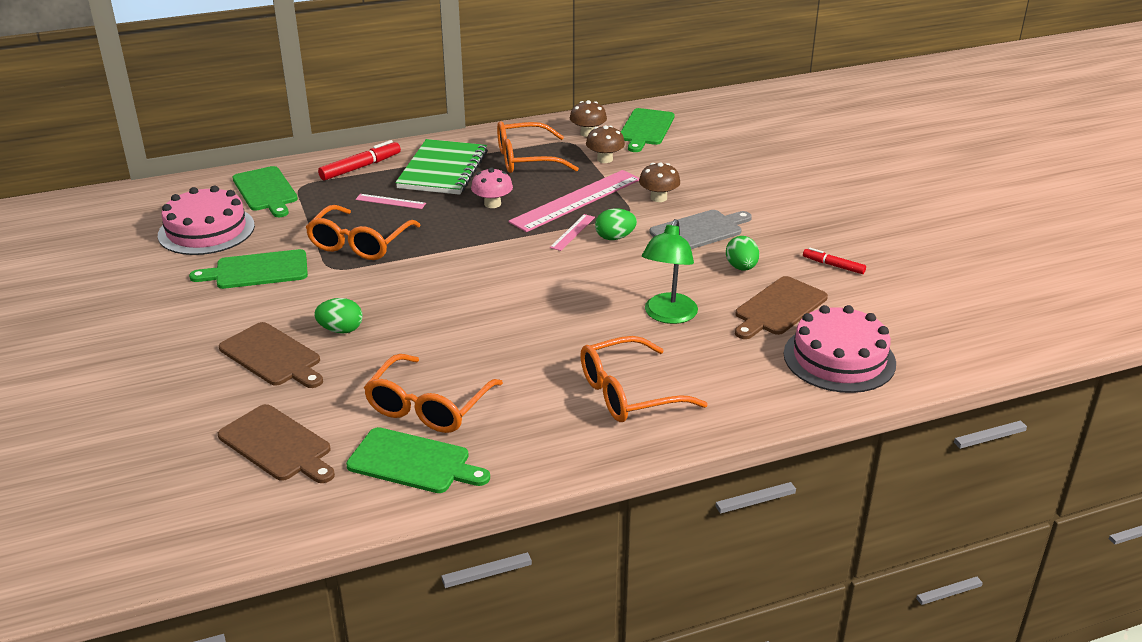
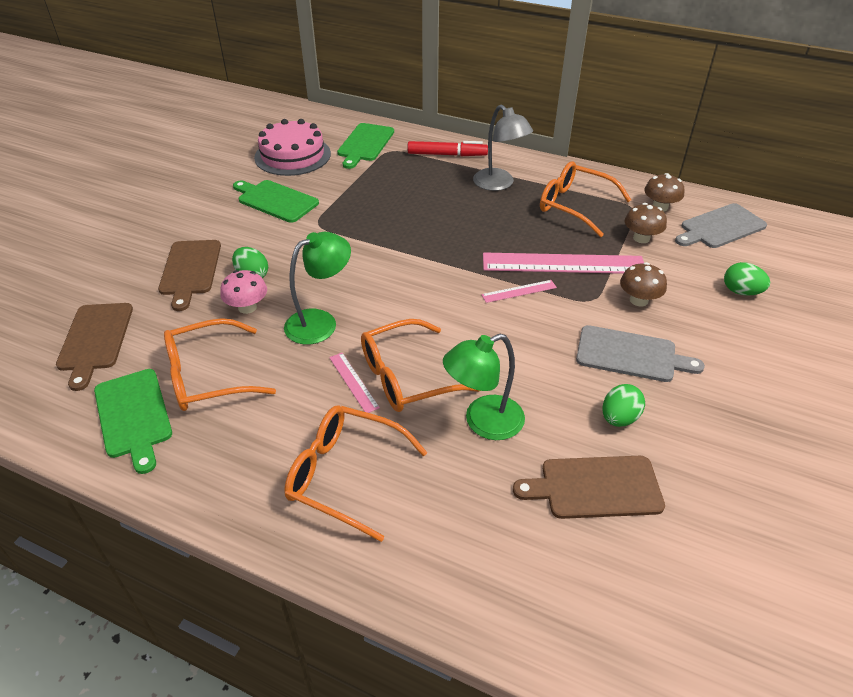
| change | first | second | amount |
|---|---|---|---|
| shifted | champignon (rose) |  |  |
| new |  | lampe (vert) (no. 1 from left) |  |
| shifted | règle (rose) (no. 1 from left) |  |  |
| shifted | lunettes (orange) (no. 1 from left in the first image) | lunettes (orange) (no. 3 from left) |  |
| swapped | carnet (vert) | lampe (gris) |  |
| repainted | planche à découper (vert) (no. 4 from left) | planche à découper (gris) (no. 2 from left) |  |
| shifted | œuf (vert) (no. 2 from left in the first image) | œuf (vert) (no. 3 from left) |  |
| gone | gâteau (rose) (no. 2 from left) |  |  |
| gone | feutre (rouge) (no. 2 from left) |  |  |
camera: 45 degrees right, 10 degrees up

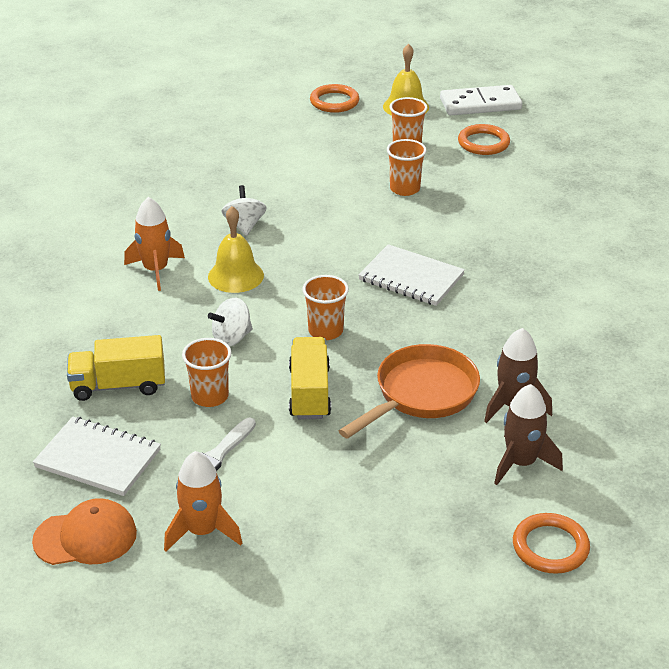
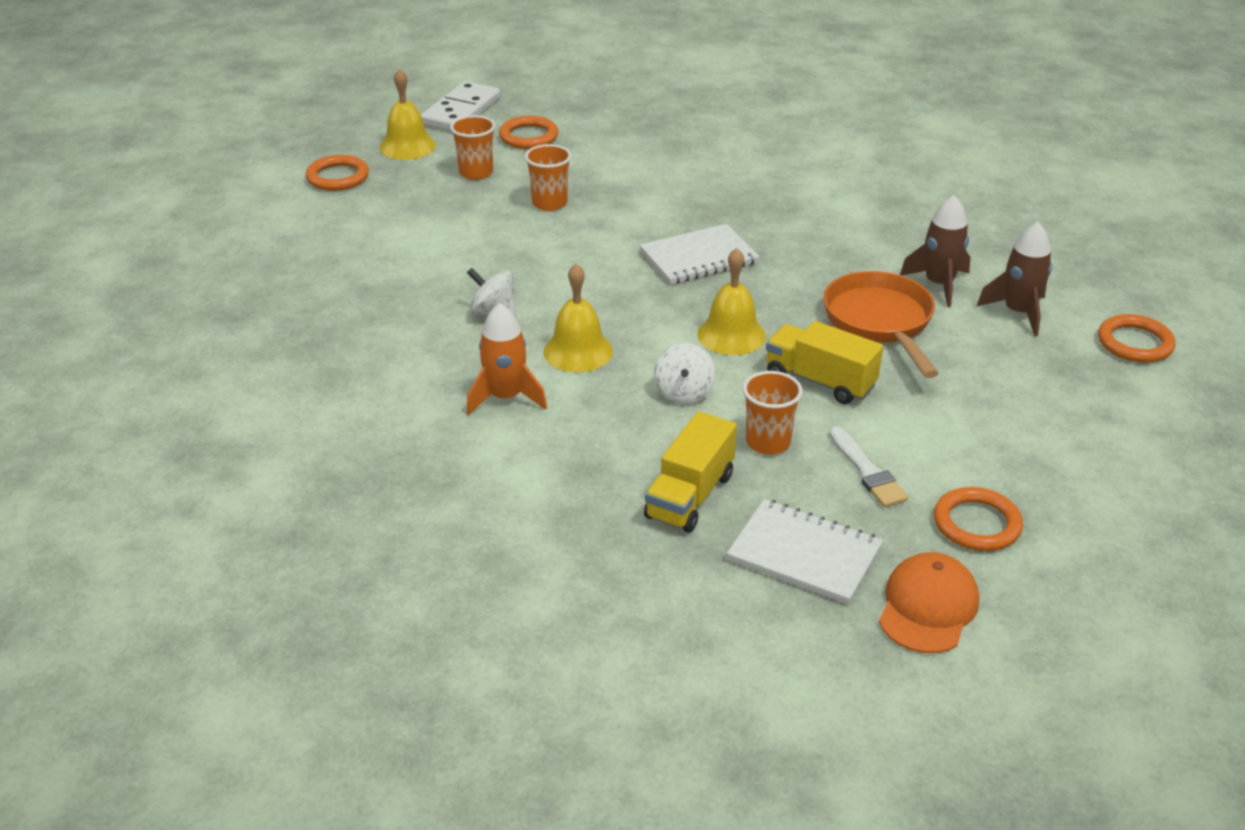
| change | first | second | amount |
|---|---|---|---|
| swapped | gobelet (orange) (no. 2 from left) | cloche (jaune) (no. 3 from left) |  |
| rotated | carnet (blanc) (no. 1 from left in the first image) | carnet (blanc) (no. 2 from left) | 60 degrees clockwise |
| swapped | fusée (orange) (no. 2 from left) | anneau (orange) (no. 3 from left) |  |
camera: 55 degrees left, 0 degrees up

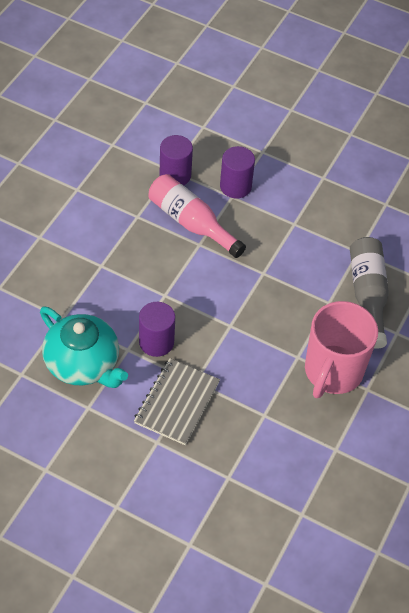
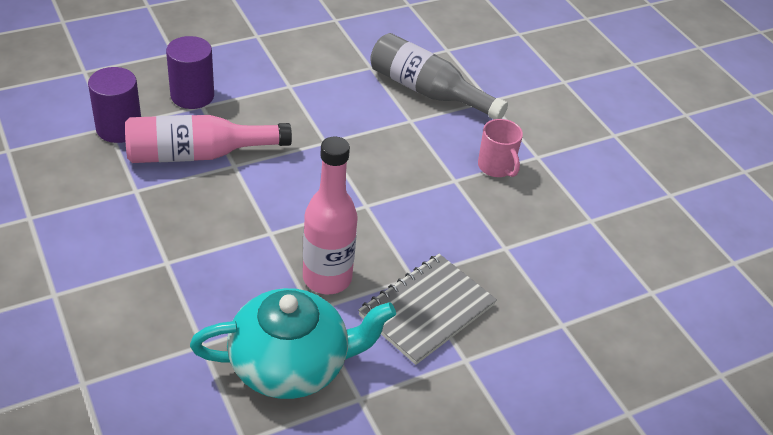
| change | first | second | amount |
|---|---|---|---|
| swapped | cylindre (violet) (no. 1 from left) | bouteille (rose) (no. 2 from left) |  |
| rotated | carnet (gris) |  | 75 degrees clockwise |
| scaled | tasse (rose) |  | x0.48 |
camera: 55 degrees left, 10 degrees down

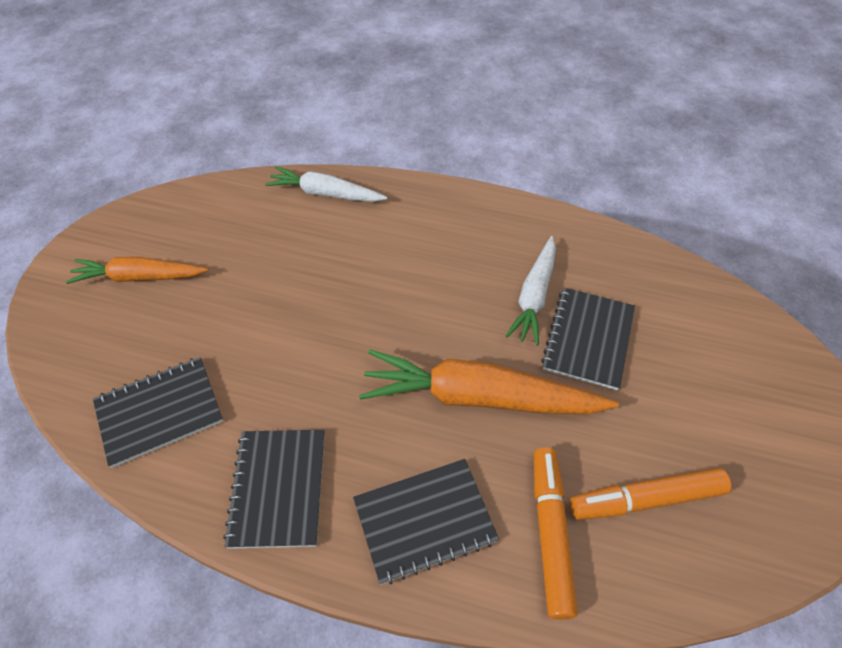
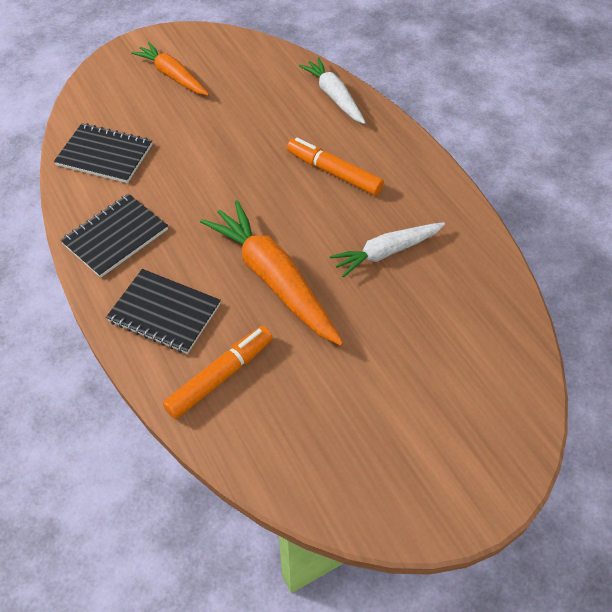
| change | first | second | amount |
|---|---|---|---|
| shifted | feutre (orange) (no. 2 from left) |  |  |
| gone | carnet (noir) (no. 4 from left) |  |  |
camera: 45 degrees right, 0 degrees up

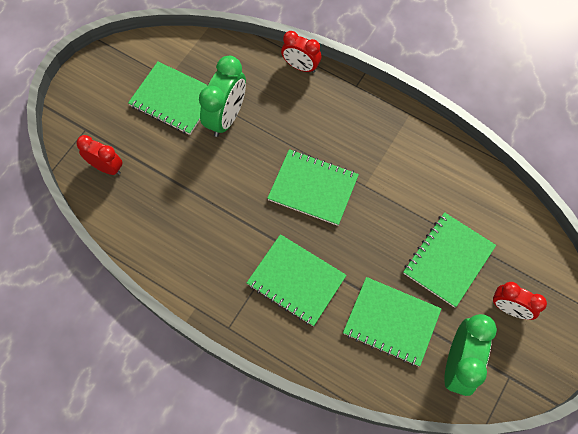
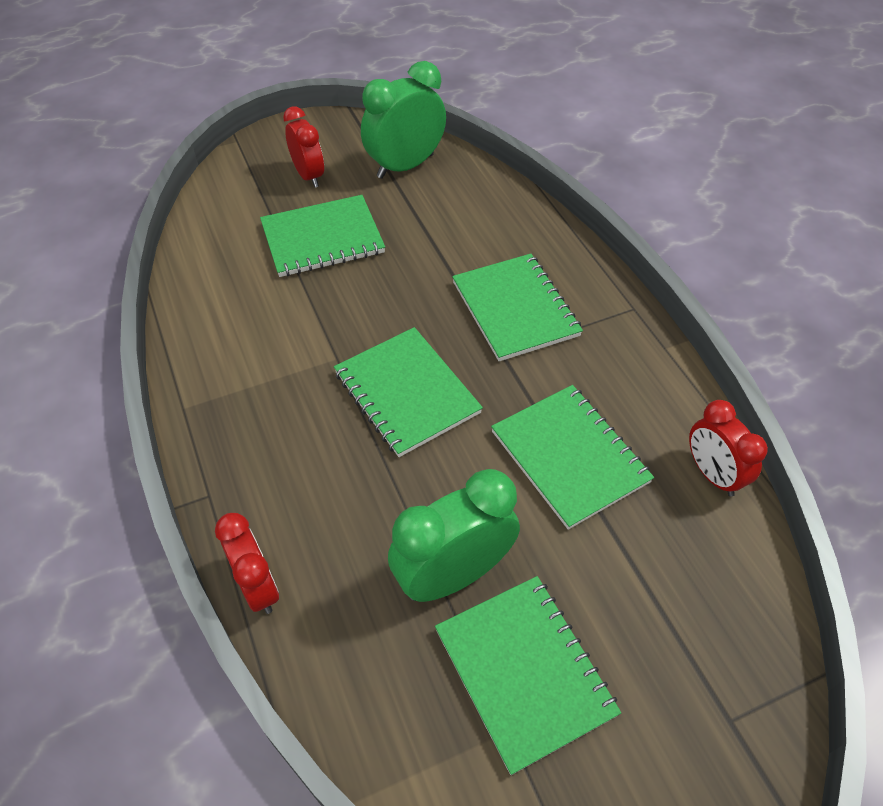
| change | first | second | amount |
|---|---|---|---|
| shifted | carnet (vert) (no. 4 from left in the first image) | carnet (vert) (no. 5 from left) |  |
| shifted | réveil (rouge) (no. 1 from left in the first image) | réveil (rouge) (no. 3 from left) |  |
camera: 145 degrees left, 15 degrees down

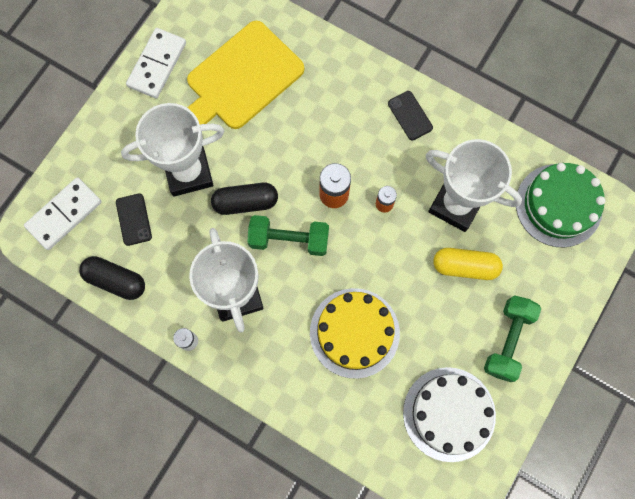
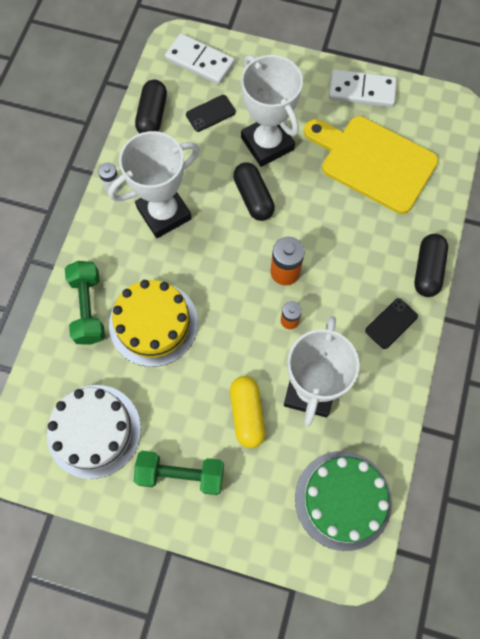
| change | first | second | amount |
|---|---|---|---|
| shifted | haltère (vert) (no. 1 from left) |  |  |
| new |  | gélule (noir) (no. 3 from left) |  |
camera: 75 degrees right, 5 degrees down

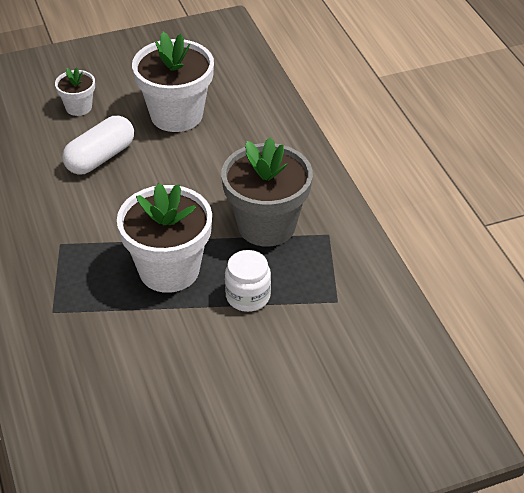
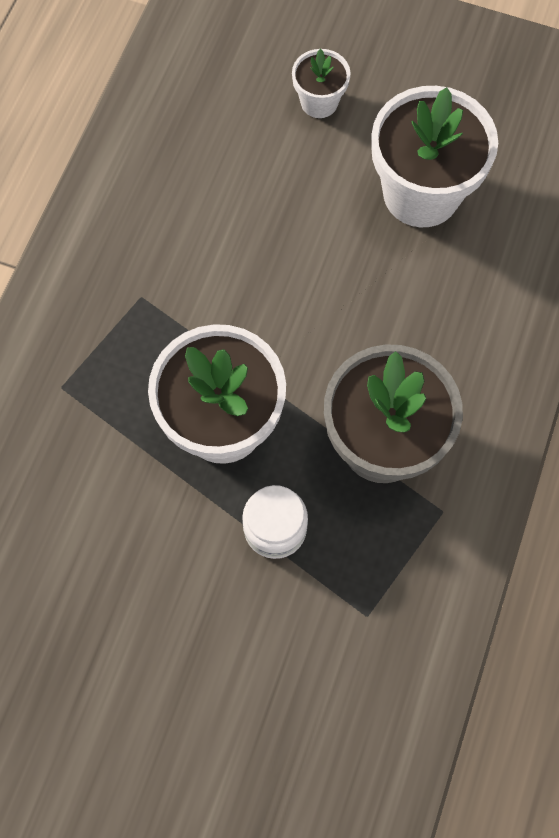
| change | first | second | amount |
|---|---|---|---|
| gone | gélule (blanc) |  |  |
camera: 40 degrees right, 25 degrees up

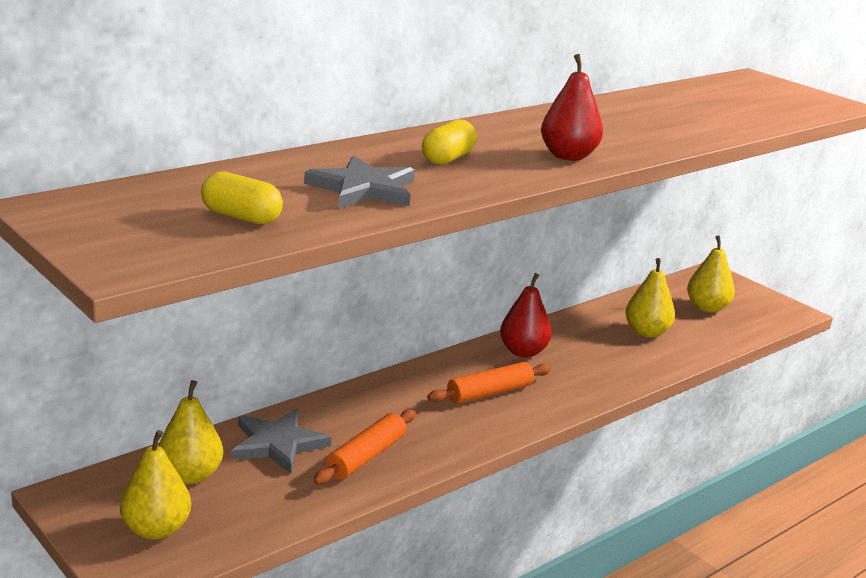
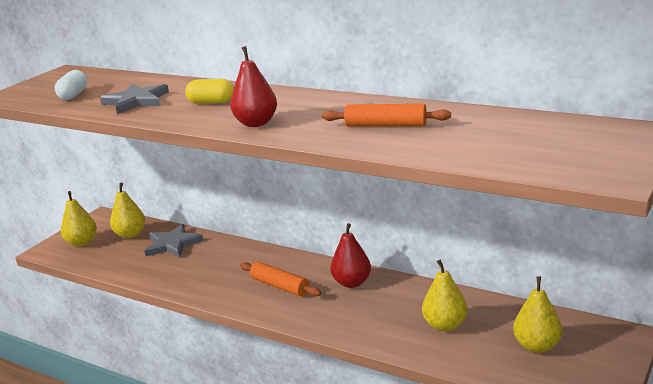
| change | first | second | amount |
|---|---|---|---|
| repainted | gélule (jaune) (no. 1 from left) | gélule (blanc) |  |
| shifted | rouleau à pâtisserie (orange) (no. 1 from left in the first image) | rouleau à pâtisserie (orange) (no. 2 from left) |  |
camera: 75 degrees right, 0 degrees up

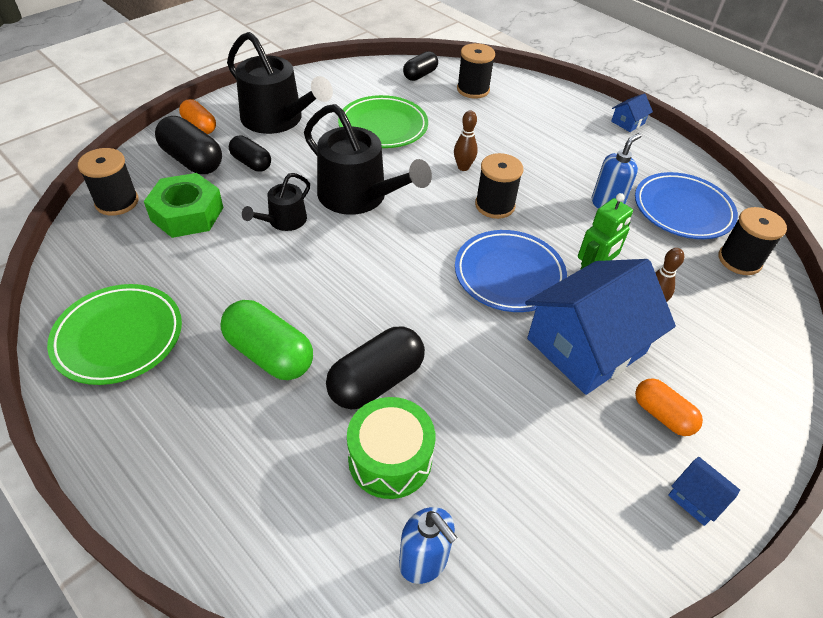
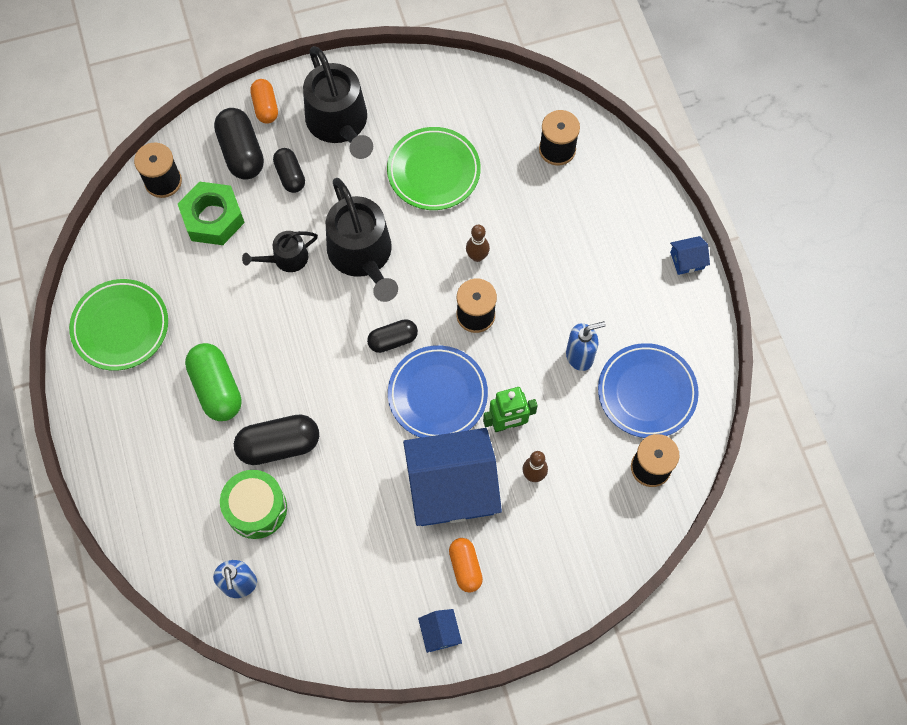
| change | first | second | amount |
|---|---|---|---|
| shifted | gélule (noir) (no. 4 from left) |  |  |
camera: 30 degrees right, 20 degrees up

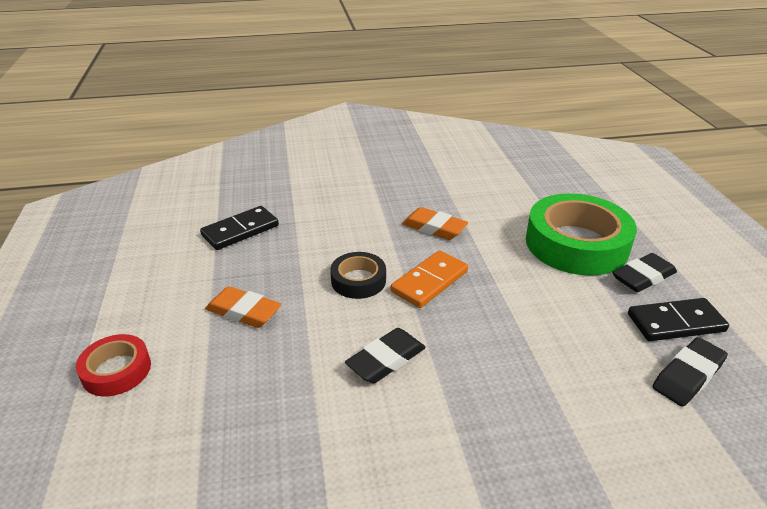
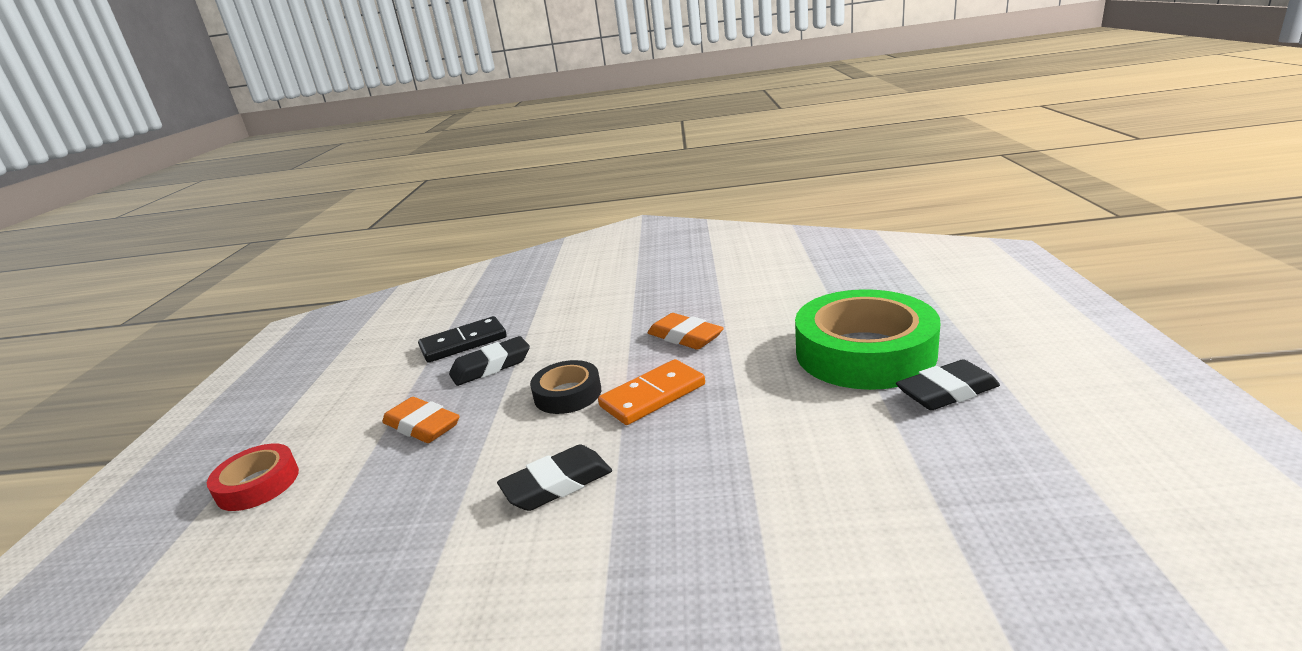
| change | first | second | amount |
|---|---|---|---|
| shifted | gomme (noir) (no. 3 from left in the first image) | gomme (noir) (no. 1 from left) |  |
| gone | domino (noir) (no. 2 from left) |  |  |
camera: 15 degrees right, 10 degrees down

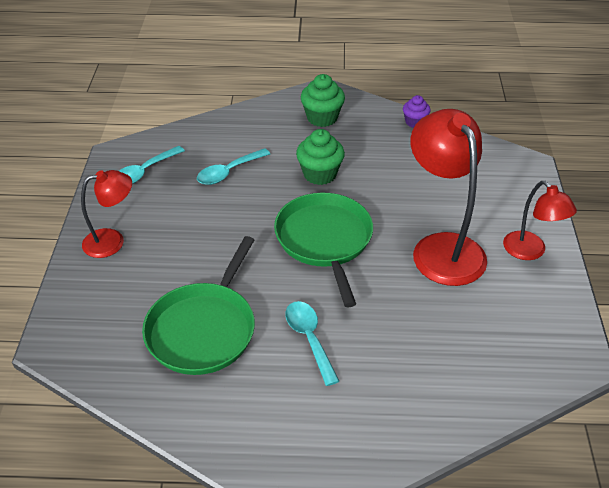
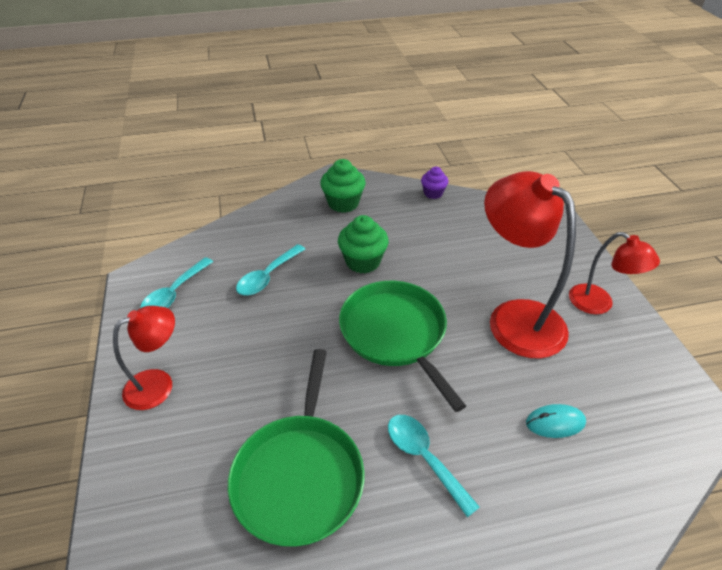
| change | first | second | amount |
|---|---|---|---|
| new |  | souris (turquoise) |  |
camera: 15 degrees left, 0 degrees up

